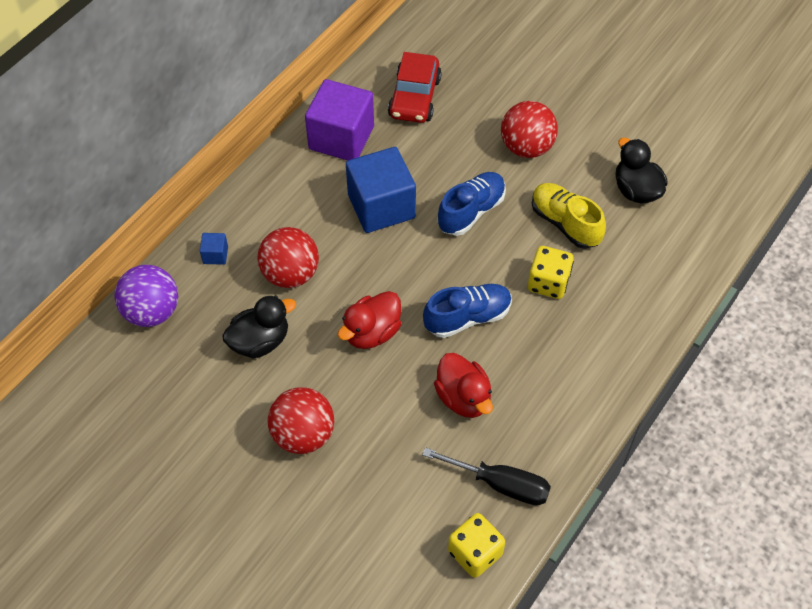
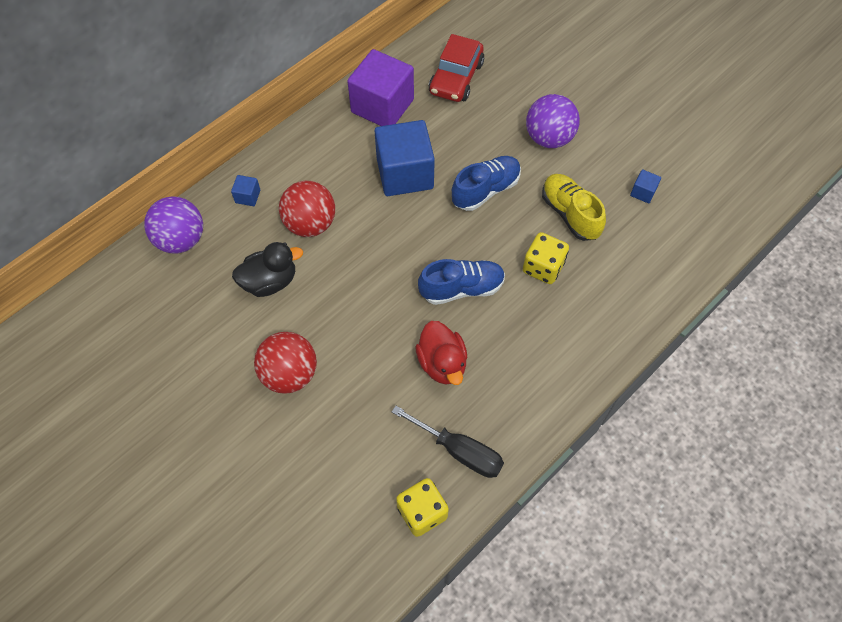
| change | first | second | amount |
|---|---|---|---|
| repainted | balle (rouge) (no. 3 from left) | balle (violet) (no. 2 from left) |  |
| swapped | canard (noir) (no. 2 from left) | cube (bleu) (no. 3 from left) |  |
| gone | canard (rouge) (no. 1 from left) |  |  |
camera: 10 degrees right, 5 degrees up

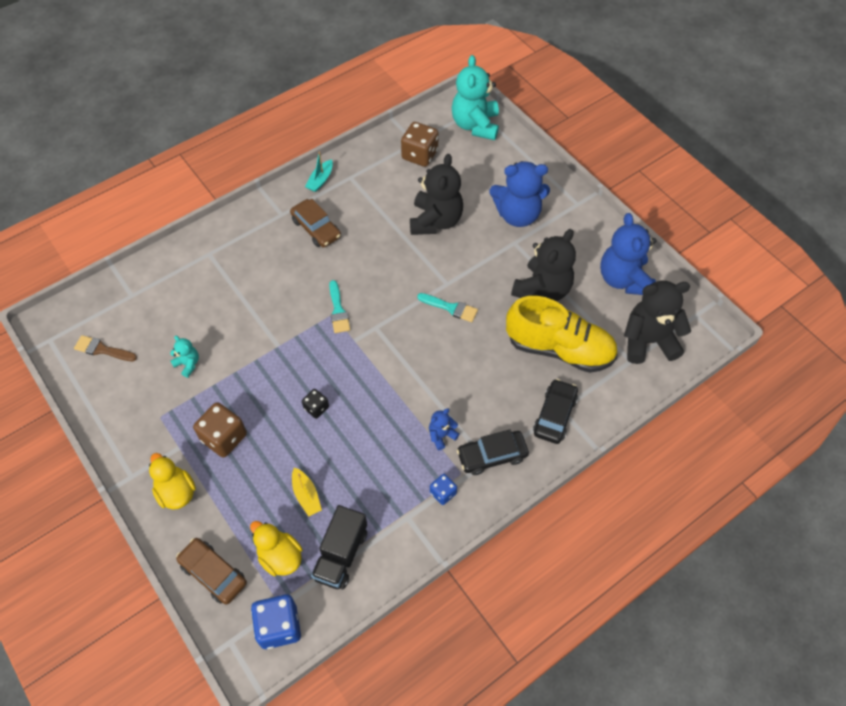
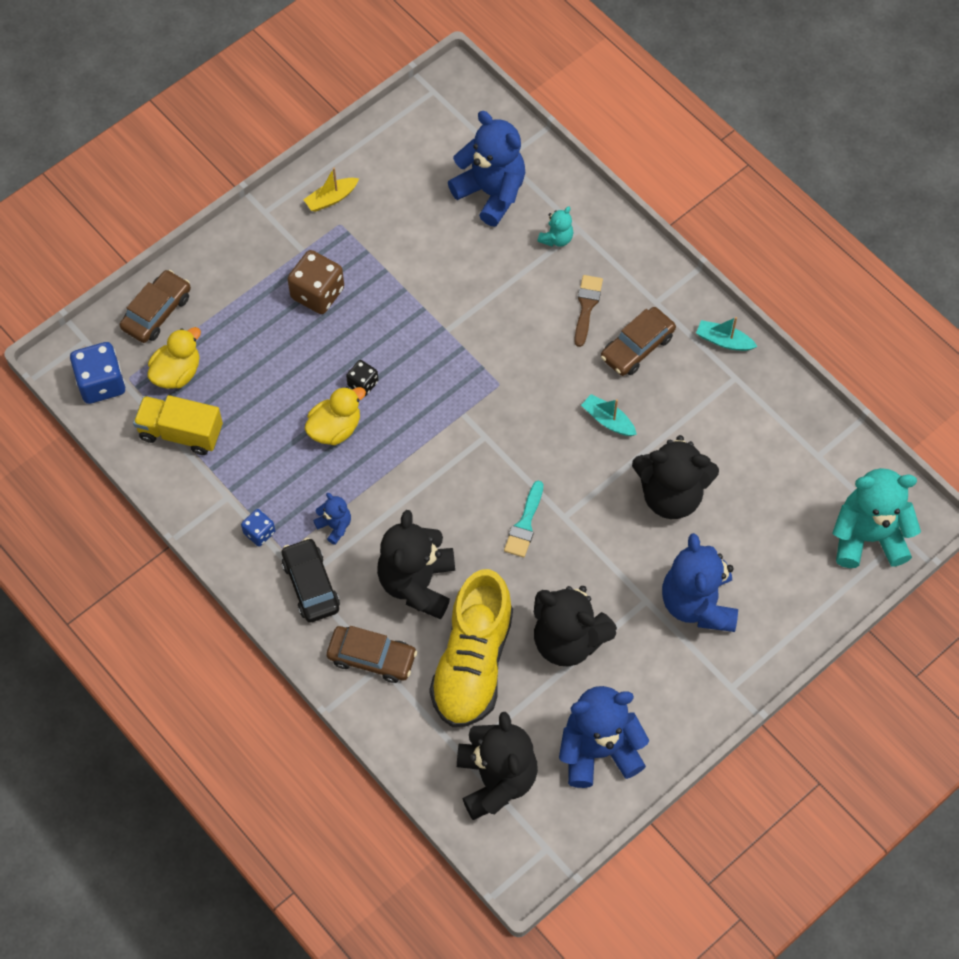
| change | first | second | amount |
|---|---|---|---|
| repainted | camion (noir) | camion (jaune) |  |
| shifted | bateau (jaune) |  |  |
| shifted | canard (jaune) (no. 1 from left in the first image) | canard (jaune) (no. 2 from left) |  |
| repainted | voiture (noir) (no. 2 from left) | voiture (marron) (no. 2 from left) |  |
| new |  | ours en peluche (noir) (no. 1 from left) |  |
| new |  | ours en peluche (bleu) (no. 2 from left) |  |
| shifted | ours en peluche (turquoise) (no. 1 from left) |  |  |
| shifted | pinceau (marron) |  |  |
| new |  | bateau (turquoise) (no. 1 from left) |  |
| gone | pinceau (turquoise) (no. 1 from left) |  |  |
| gone | dé (marron) (no. 2 from left) |  |  |
camera: 85 degrees right, 5 degrees up

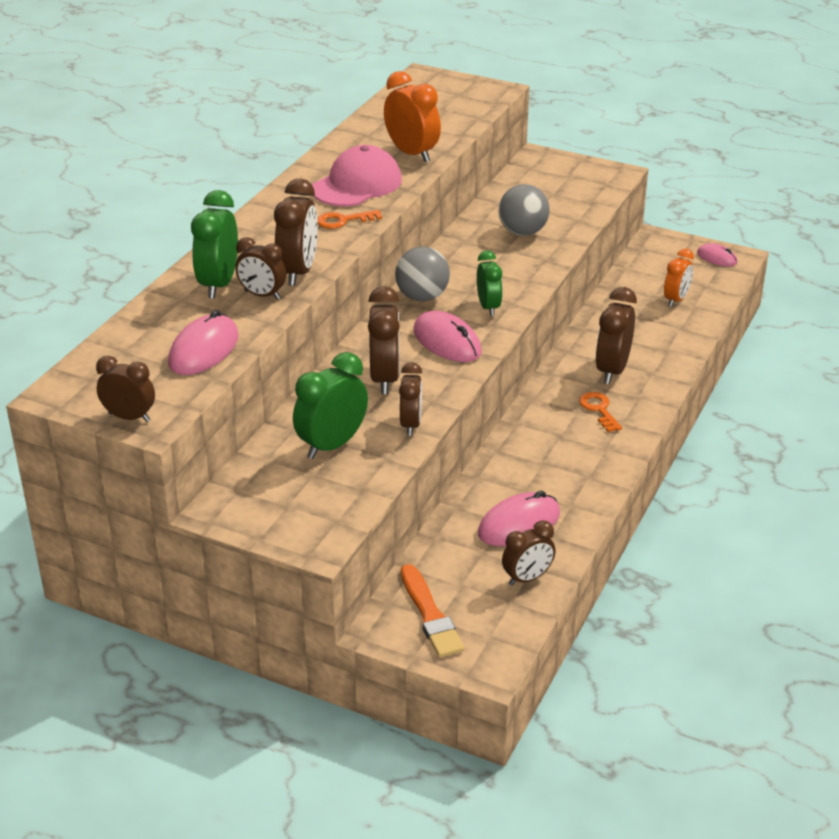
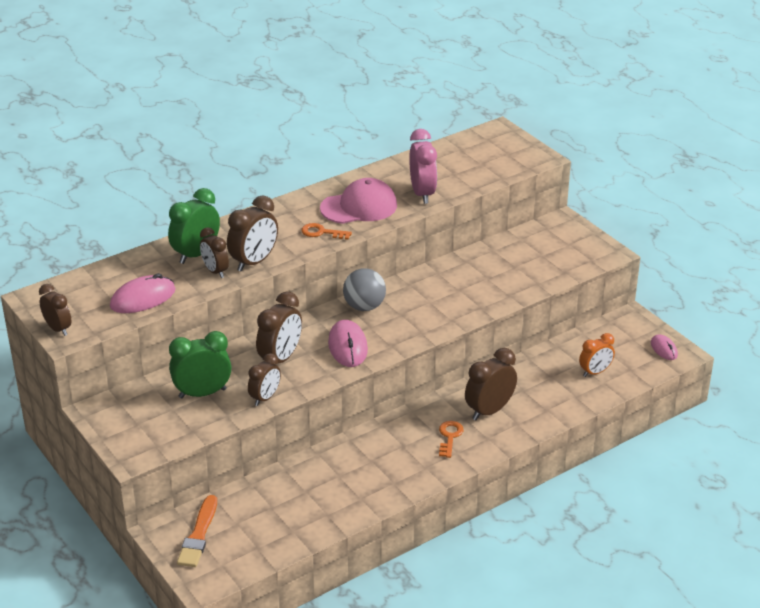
| change | first | second | amount |
|---|---|---|---|
| repainted | réveil (orange) (no. 1 from left) | réveil (rose) |  |
| gone | réveil (vert) (no. 3 from left) |  |  |
| gone | souris (rose) (no. 3 from left) |  |  |
| gone | balle (gris) (no. 2 from left) |  |  |
| gone | réveil (marron) (no. 6 from left) |  |  |
camera: 30 degrees right, 0 degrees up

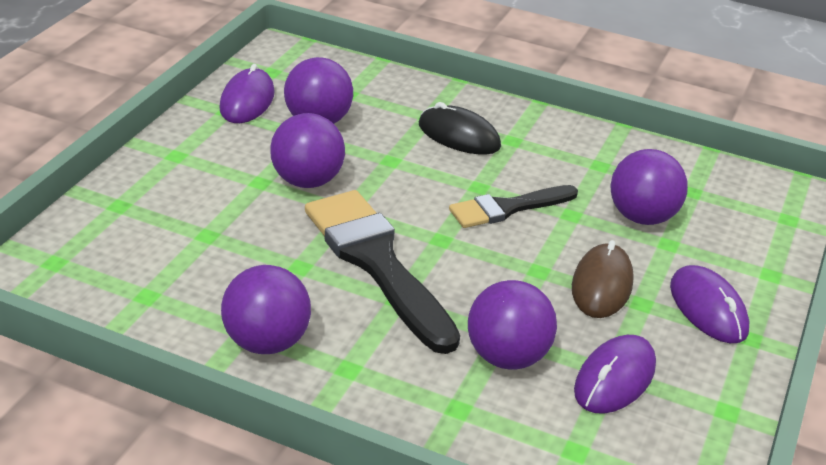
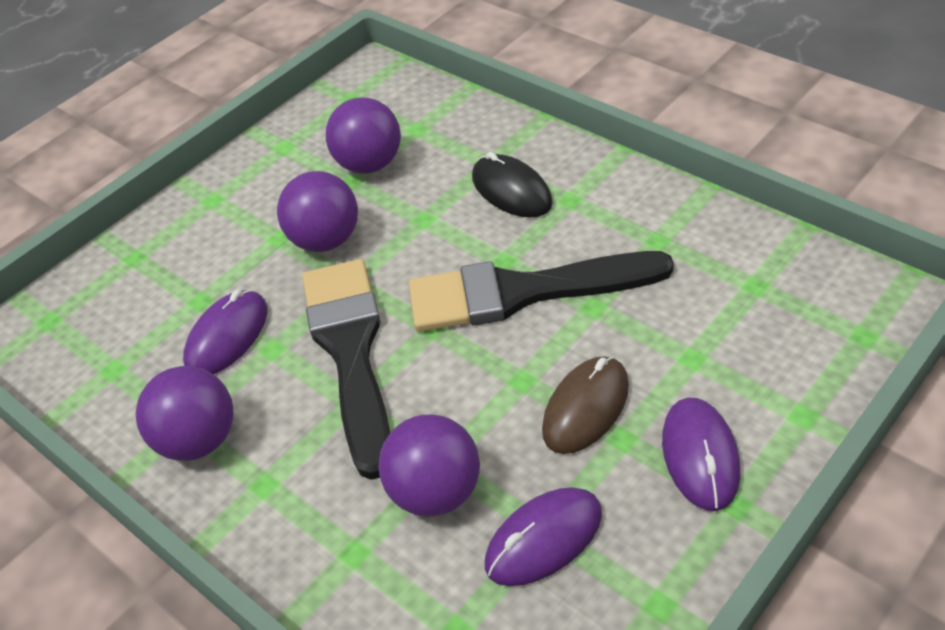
| change | first | second | amount |
|---|---|---|---|
| shifted | souris (violet) (no. 1 from left) |  |  |
| scaled | pinceau (noir) (no. 2 from left) |  | x1.70 |
| gone | balle (violet) (no. 5 from left) |  |  |
camera: 25 degrees right, 10 degrees up

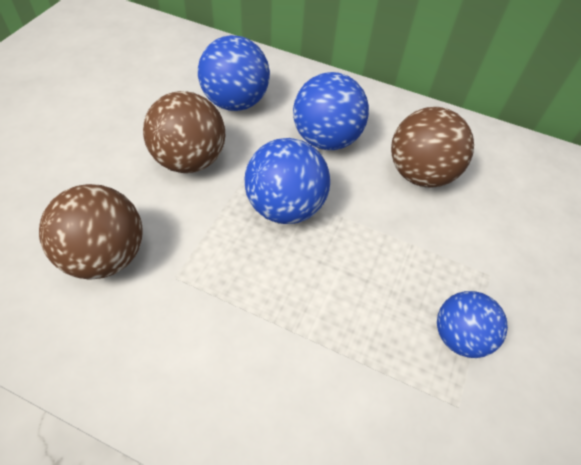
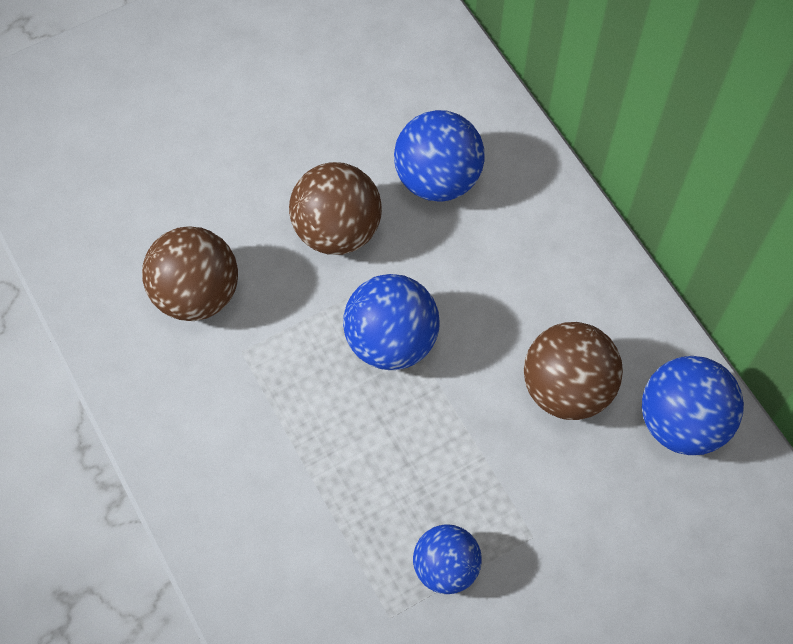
| change | first | second | amount |
|---|---|---|---|
| shifted | balle (bleu) (no. 3 from left in the first image) | balle (bleu) (no. 4 from left) |  |
camera: 40 degrees right, 10 degrees up

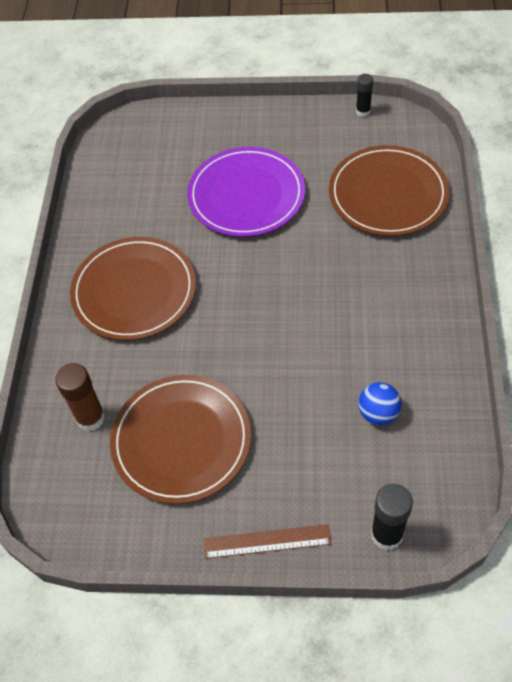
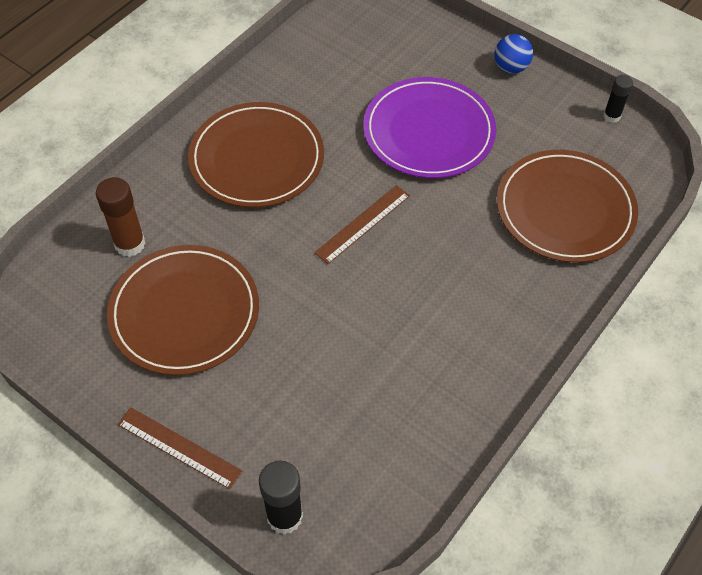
| change | first | second | amount |
|---|---|---|---|
| new |  | règle (marron) (no. 2 from left) |  |
| shifted | balle (bleu) |  |  |
camera: 30 degrees right, 0 degrees up

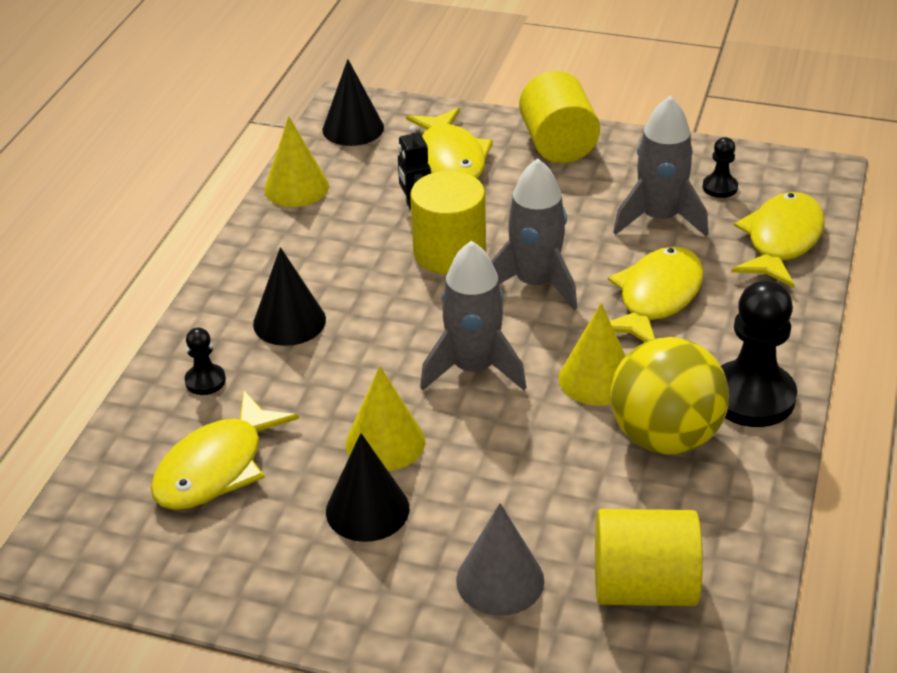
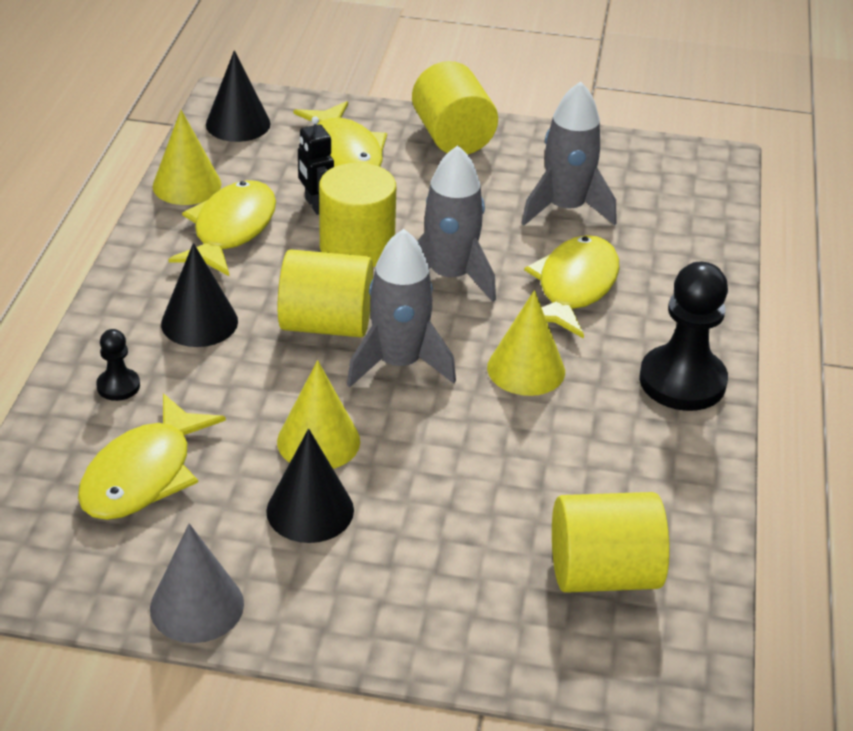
| change | first | second | amount |
|---|---|---|---|
| shifted | cône (gris) |  |  |
| shifted | poisson (jaune) (no. 4 from left in the first image) | poisson (jaune) (no. 2 from left) |  |
| new |  | cylindre (jaune) (no. 1 from left) |  |
| gone | balle (jaune) |  |  |
| gone | pion (noir) (no. 2 from left) |  |  |
camera: 10 degrees left, 0 degrees up

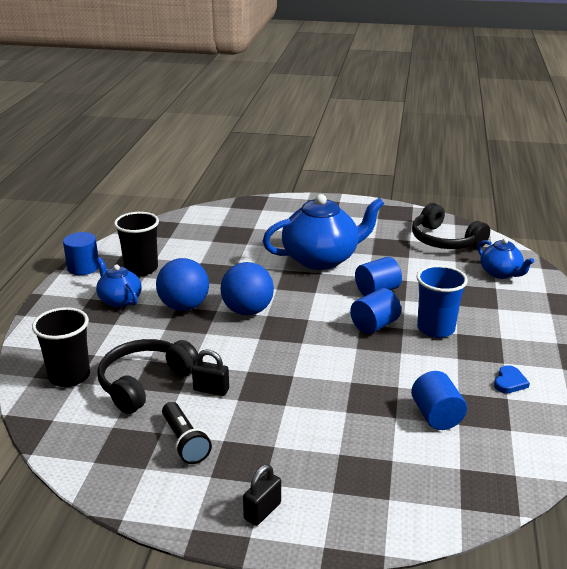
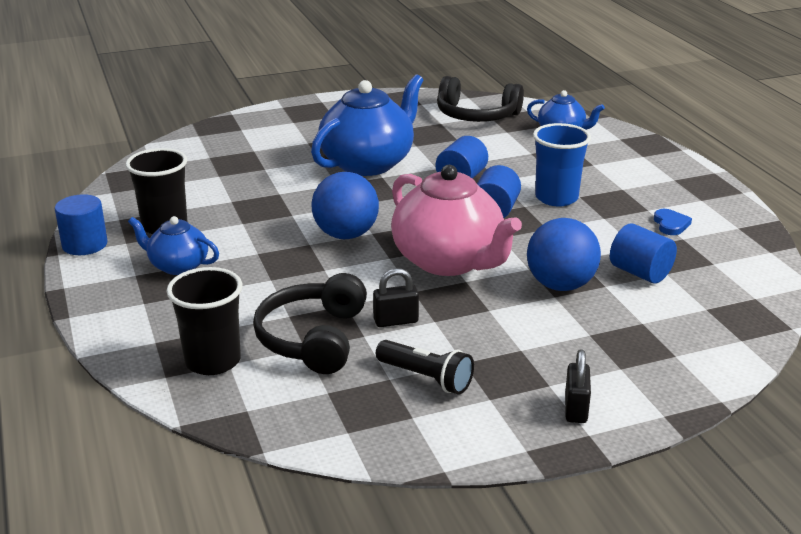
| change | first | second | amount |
|---|---|---|---|
| new |  | théière (rose) |  |
| shifted | balle (bleu) (no. 1 from left in the first image) | balle (bleu) (no. 2 from left) |  |
camera: 30 degrees left, 0 degrees up

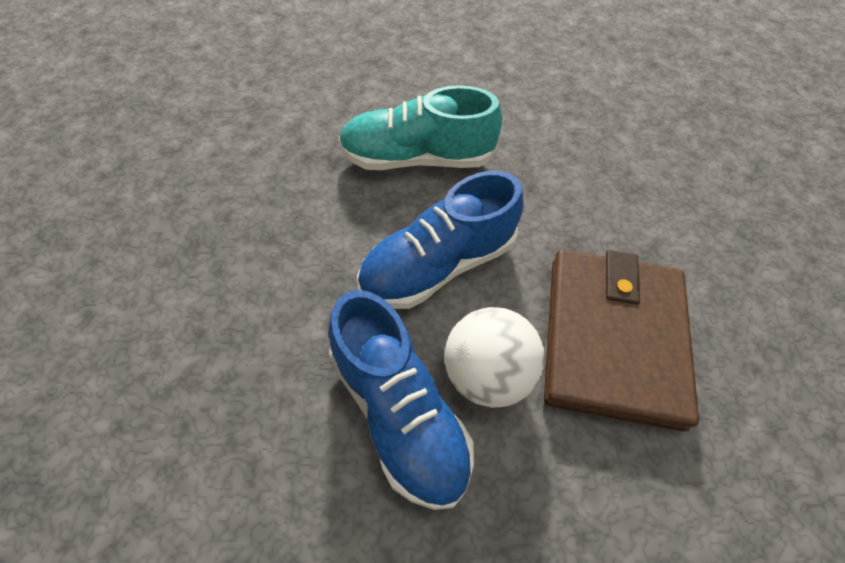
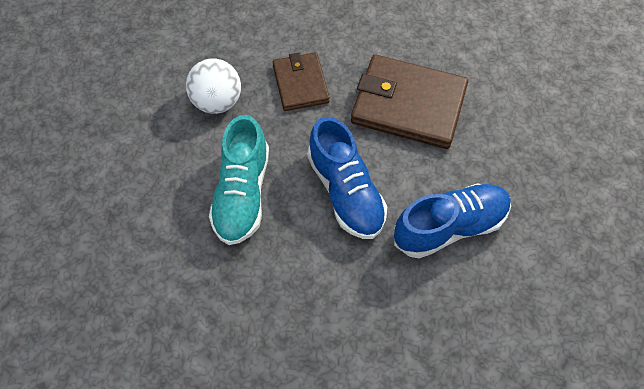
| change | first | second | amount |
|---|---|---|---|
| shifted | balle (blanc) |  |  |
| new |  | portefeuille (marron) (no. 1 from left) |  |
camera: 80 degrees left, 5 degrees up

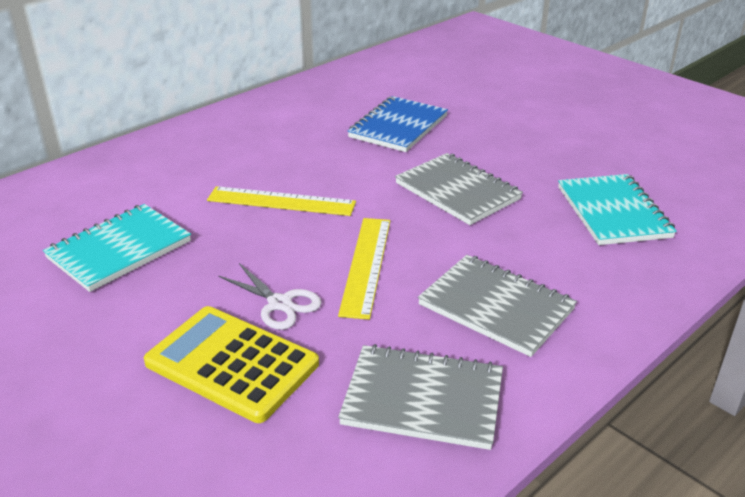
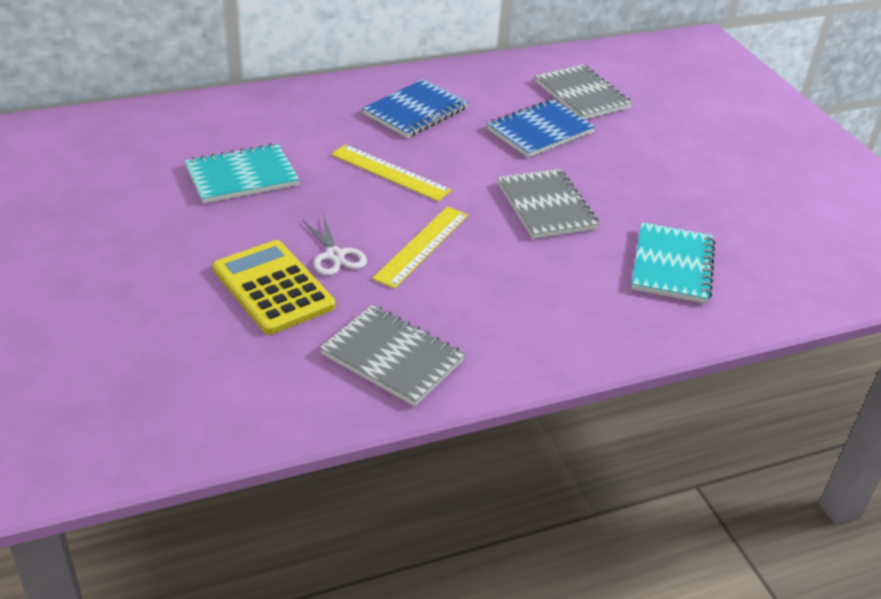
| change | first | second | amount |
|---|---|---|---|
| new |  | carnet (bleu) (no. 1 from left) |  |
| shifted | carnet (gris) (no. 3 from left) |  |  |
camera: 20 degrees right, 5 degrees up

